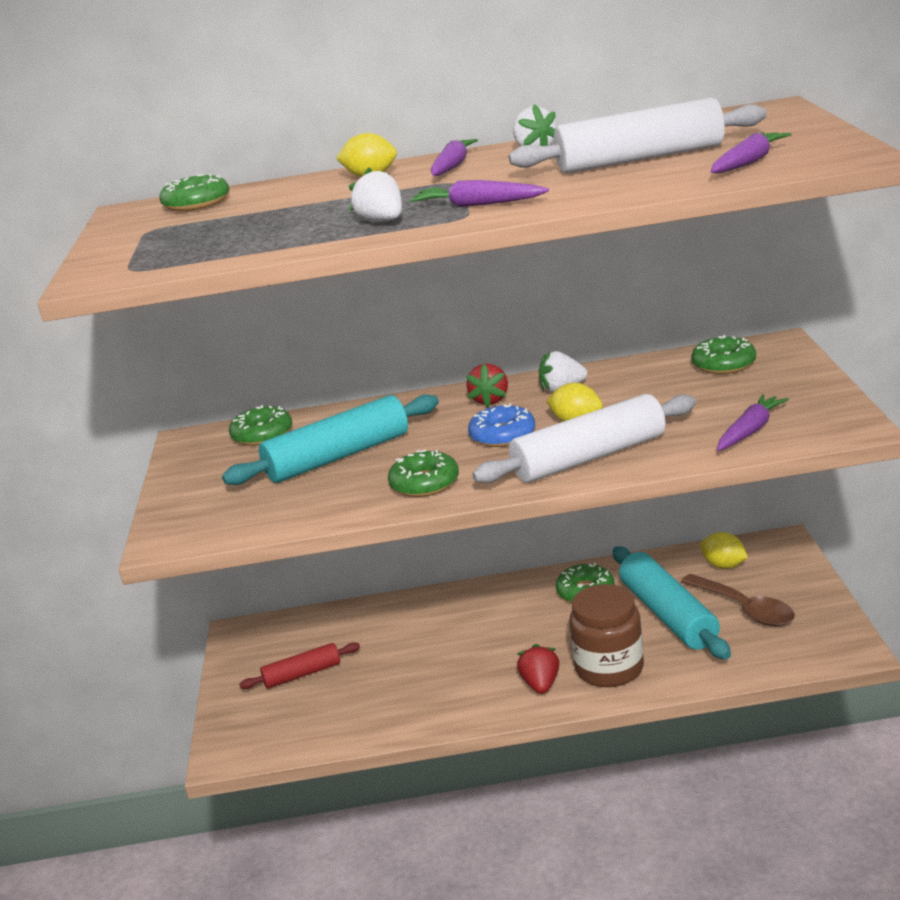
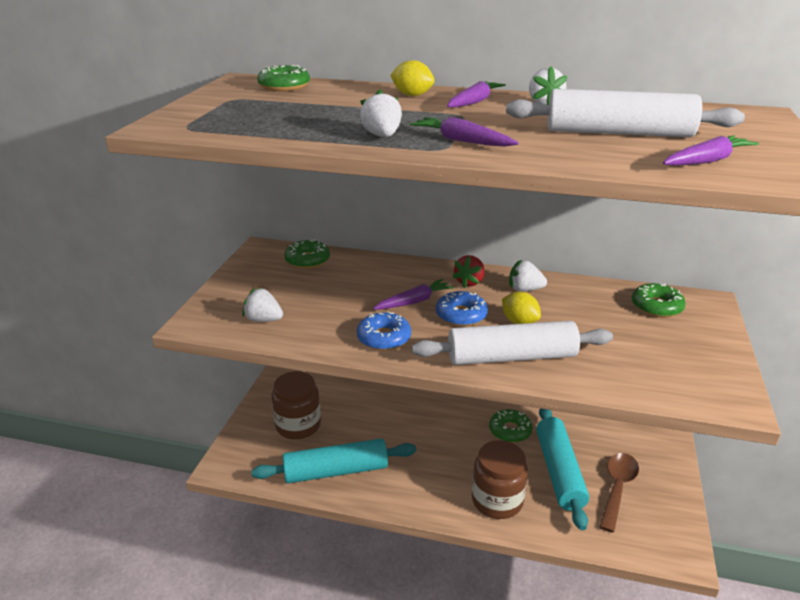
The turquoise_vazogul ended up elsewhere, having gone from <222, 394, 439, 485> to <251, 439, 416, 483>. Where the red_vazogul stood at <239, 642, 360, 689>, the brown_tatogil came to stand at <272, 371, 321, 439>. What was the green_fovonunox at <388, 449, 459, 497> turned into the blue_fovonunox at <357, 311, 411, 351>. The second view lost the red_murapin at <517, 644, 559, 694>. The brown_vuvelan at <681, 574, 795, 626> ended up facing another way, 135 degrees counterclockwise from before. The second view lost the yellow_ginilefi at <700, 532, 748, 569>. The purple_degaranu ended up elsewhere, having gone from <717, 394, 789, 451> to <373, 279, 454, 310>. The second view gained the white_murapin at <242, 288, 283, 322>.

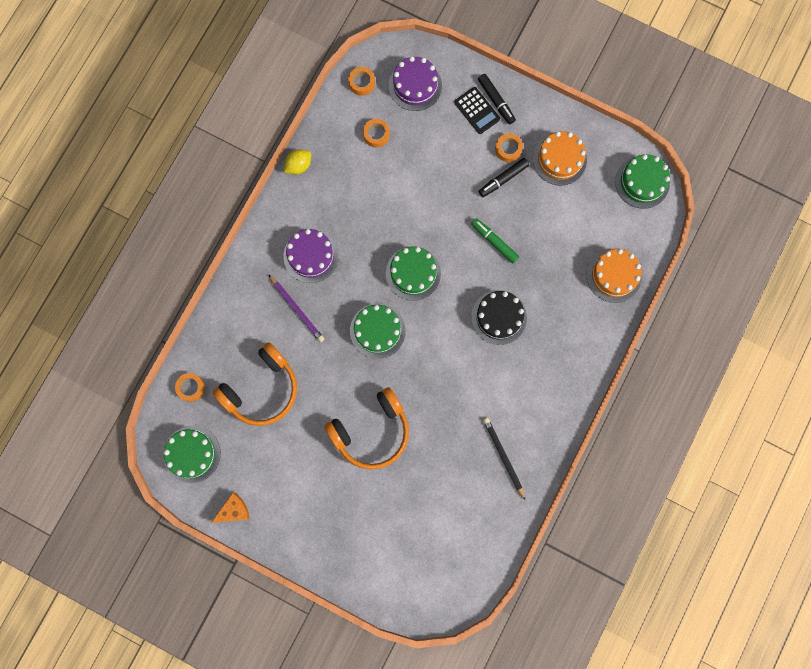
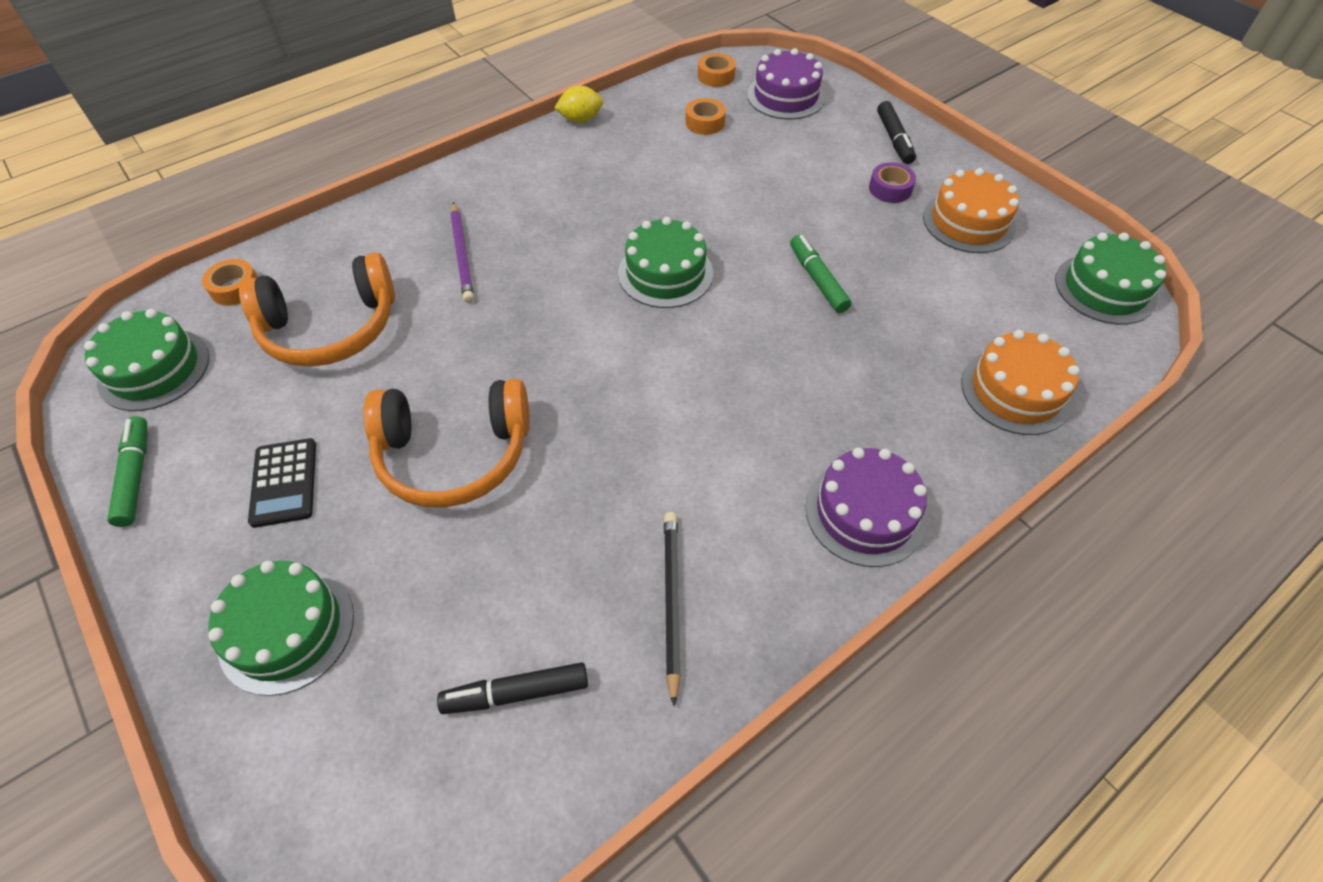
Where the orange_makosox stood at <211, 493, 250, 523>, the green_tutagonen came to stand at <107, 416, 147, 527>. The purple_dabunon ended up elsewhere, having gone from <284, 229, 339, 283> to <806, 448, 927, 567>. The green_dabunon ended up elsewhere, having gone from <350, 304, 406, 359> to <208, 561, 354, 696>. The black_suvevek ended up elsewhere, having gone from <454, 87, 500, 134> to <248, 438, 316, 528>. The second view lost the black_dabunon at <471, 290, 527, 345>. The black_tutagonen ended up elsewhere, having gone from <478, 158, 529, 197> to <437, 662, 588, 714>. What was the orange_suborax at <495, 133, 523, 162> turned into the purple_suborax at <869, 162, 916, 203>.

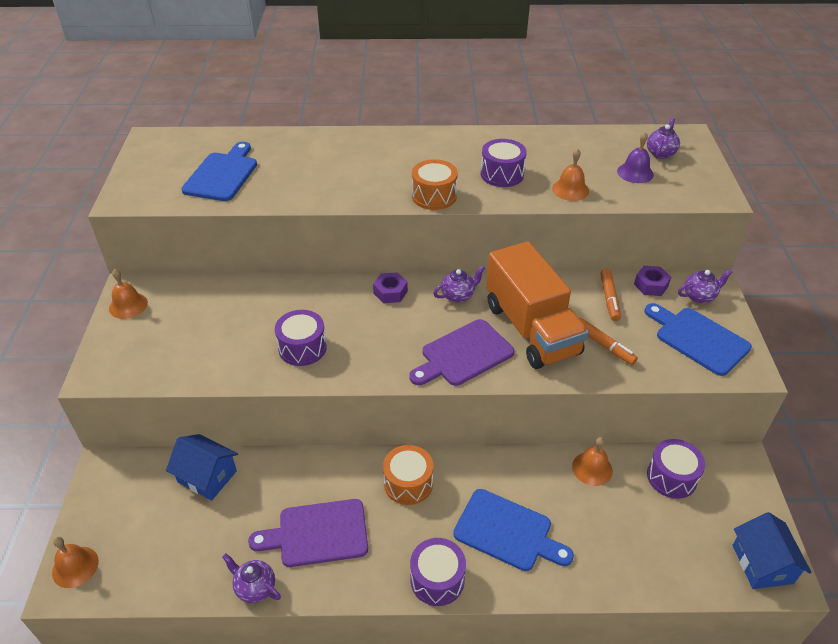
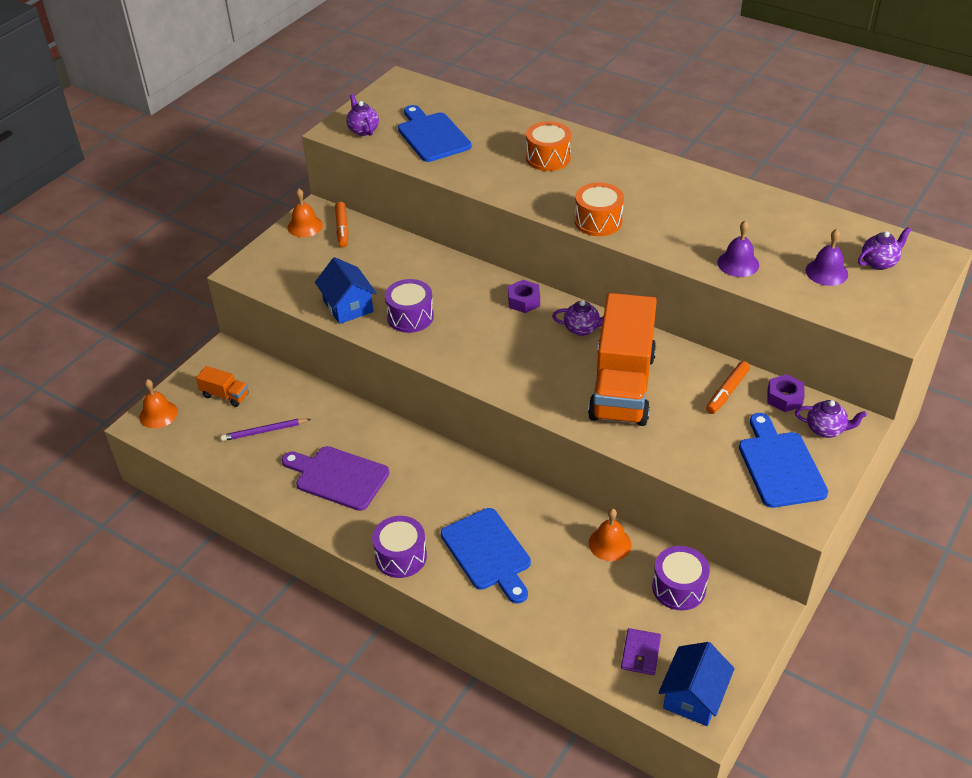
The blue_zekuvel ended up elsewhere, having gone from <166, 434, 238, 500> to <315, 257, 377, 324>. The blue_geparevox at <181, 142, 257, 201> ended up facing another way, 75 degrees counterclockwise from before. The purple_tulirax ended up elsewhere, having gone from <222, 553, 281, 603> to <346, 94, 379, 136>. The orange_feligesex ended up elsewhere, having gone from <383, 445, 433, 505> to <526, 121, 571, 171>. The second view lost the purple_geparevox at <409, 319, 514, 386>. The second view lost the purple_feligesex at <481, 139, 527, 187>. What was the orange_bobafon at <552, 148, 589, 201> turned into the purple_bobafon at <717, 220, 759, 277>. The orange_tutagonen ended up elsewhere, having gone from <579, 318, 638, 365> to <335, 202, 348, 247>. The second view gained the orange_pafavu at <196, 366, 249, 407>. The second view gained the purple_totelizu at <220, 419, 311, 441>. The second view gained the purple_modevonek at <621, 628, 661, 675>.

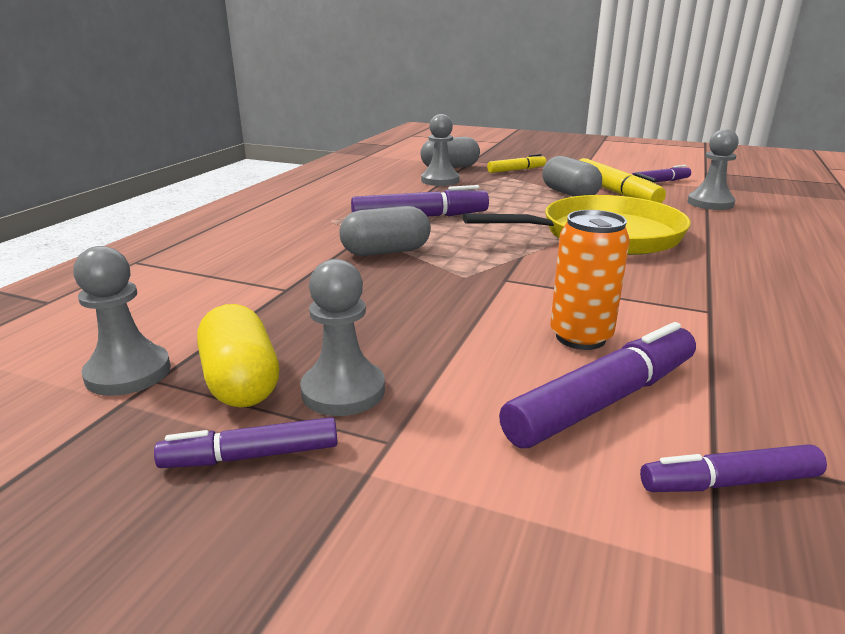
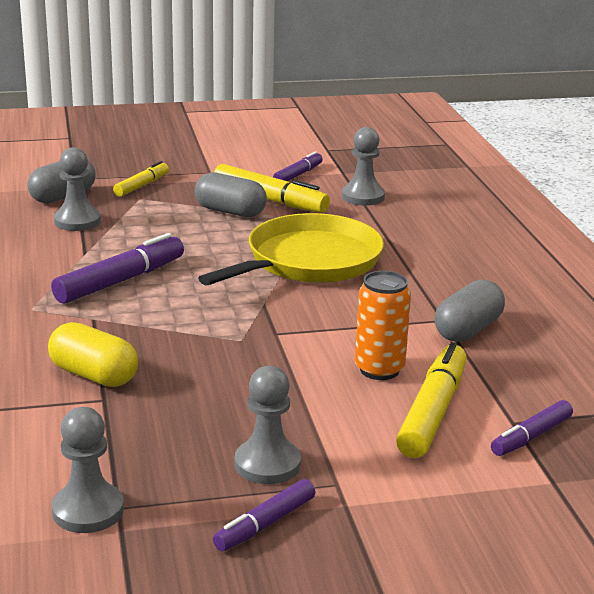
The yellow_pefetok ended up elsewhere, having gone from <197, 304, 279, 408> to <48, 322, 138, 387>. The grey_pefetok ended up elsewhere, having gone from <339, 206, 431, 256> to <435, 280, 505, 342>. What was the purple_tutagonen at <499, 322, 696, 448> turned into the yellow_tutagonen at <396, 342, 467, 458>.

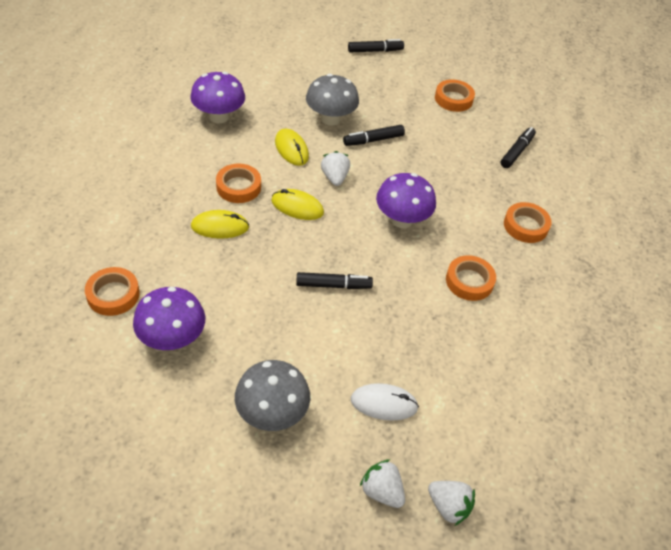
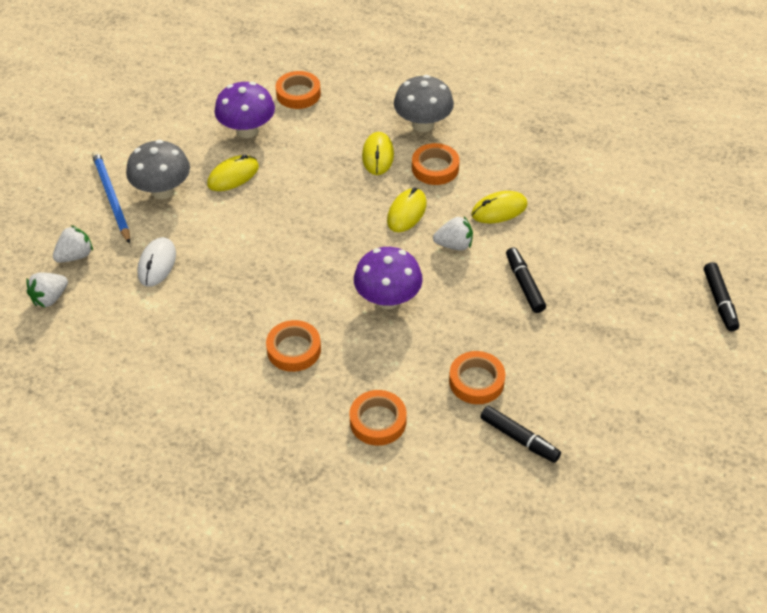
The second view lost the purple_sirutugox at <190, 72, 245, 123>. The second view lost the black_tutagonen at <296, 272, 373, 289>. The grey_sirutugox ended up elsewhere, having gone from <306, 74, 359, 126> to <394, 75, 454, 132>. The orange_suborax ended up elsewhere, having gone from <435, 79, 475, 112> to <449, 351, 505, 404>. The second view gained the blue_totelizu at <92, 151, 130, 244>. The second view gained the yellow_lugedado at <207, 155, 259, 191>.

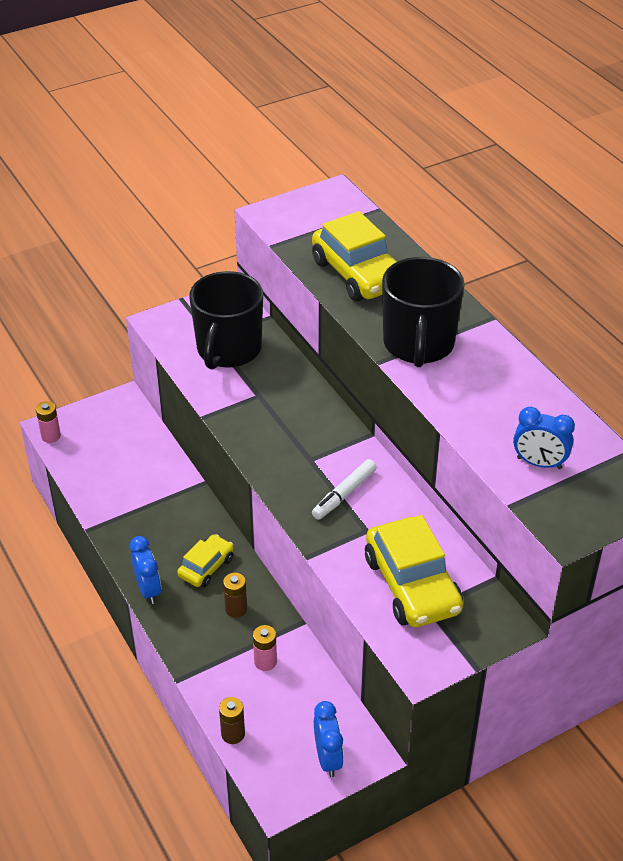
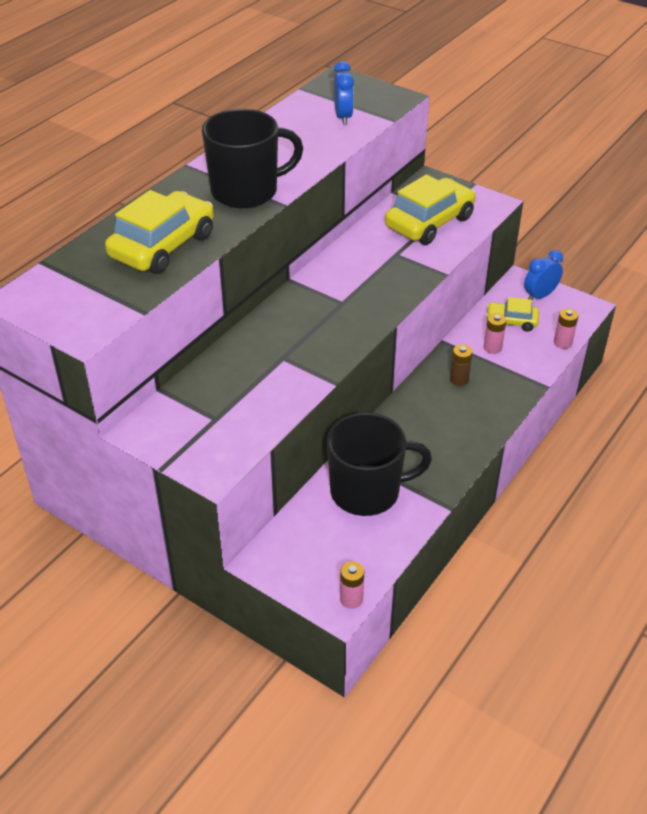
The second view lost the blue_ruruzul at <130, 536, 161, 604>. The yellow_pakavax ended up elsewhere, having gone from <177, 534, 234, 587> to <486, 297, 539, 332>. The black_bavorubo ended up elsewhere, having gone from <189, 271, 263, 370> to <327, 412, 432, 516>. What was the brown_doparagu at <219, 697, 245, 744> turned into the pink_doparagu at <554, 309, 578, 349>. The second view lost the white_tutagonen at <312, 459, 377, 520>.

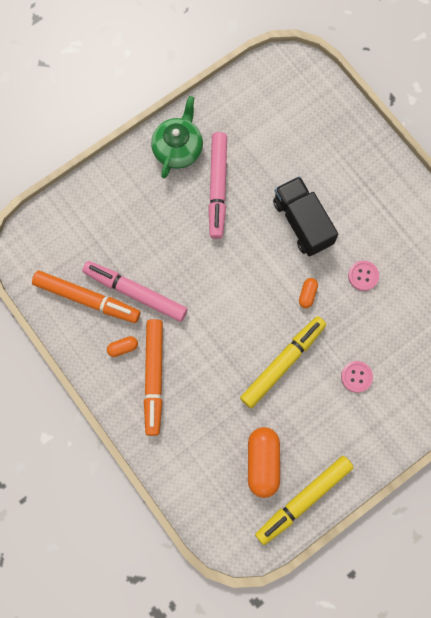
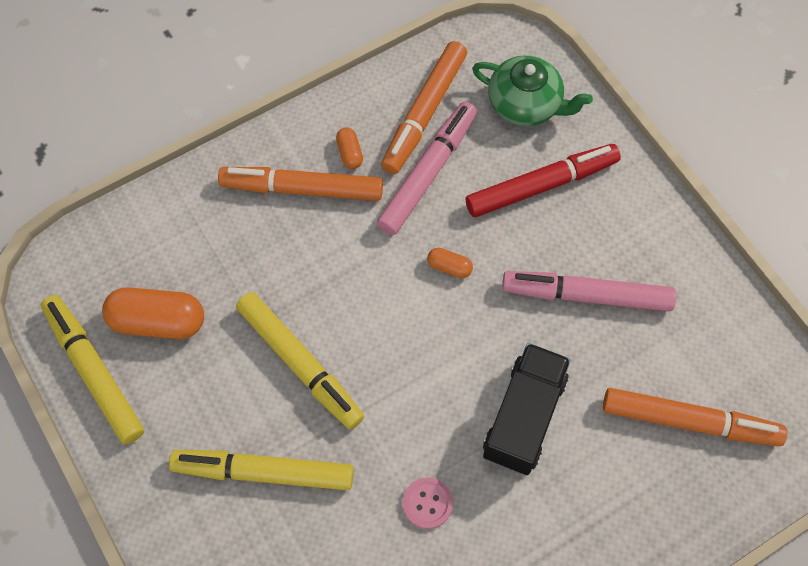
The green_tulirax ended up elsewhere, having gone from <151, 96, 203, 178> to <472, 55, 593, 126>. The black_pafavu at <273, 176, 339, 256> ended up facing another way, 45 degrees counterclockwise from before. The orange_pefetok ended up elsewhere, having gone from <299, 278, 318, 308> to <427, 248, 473, 278>. Where the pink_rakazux stood at <341, 361, 373, 393>, the yellow_tutagonen came to stand at <169, 450, 354, 490>. The second view gained the red_tutagonen at <466, 144, 621, 217>. The second view gained the orange_tutagonen at <603, 388, 787, 446>.

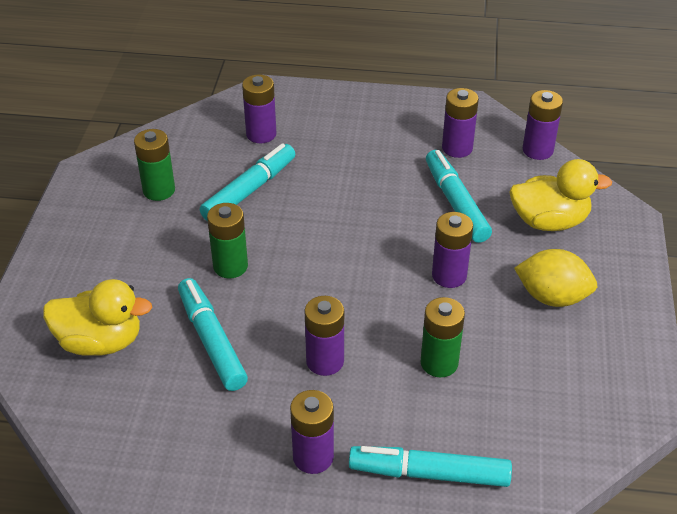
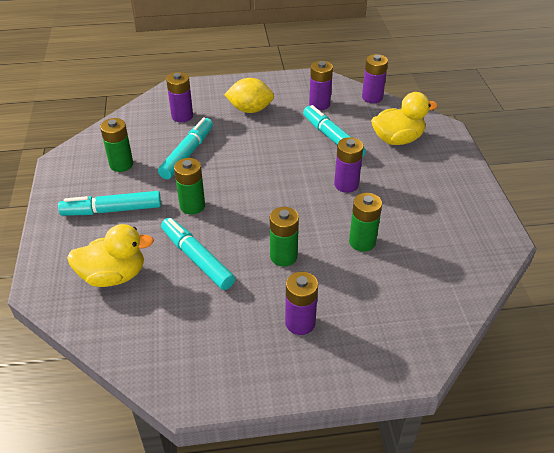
What was the purple_doparagu at <304, 296, 344, 376> turned into the green_doparagu at <270, 207, 299, 267>. The turquoise_tutagonen ended up elsewhere, having gone from <349, 446, 512, 487> to <58, 191, 161, 216>. The yellow_ginilefi ended up elsewhere, having gone from <514, 249, 597, 307> to <224, 78, 274, 113>.

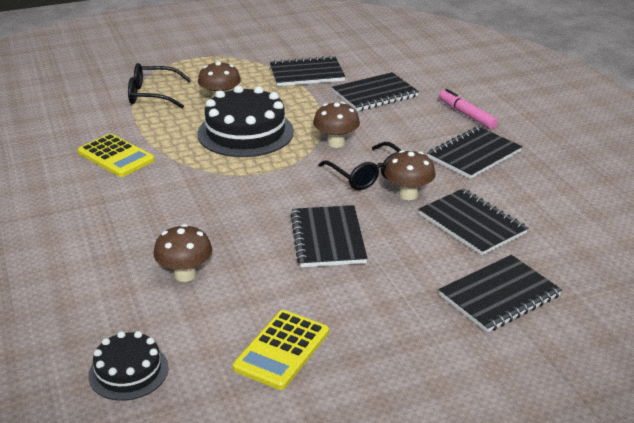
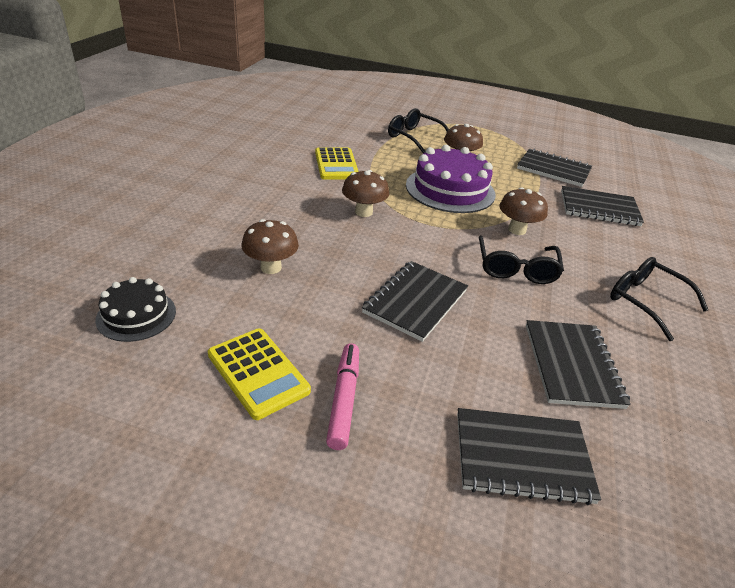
What was the black_dabunon at <197, 86, 294, 157> turned into the purple_dabunon at <406, 145, 496, 213>. The yellow_suvevek at <233, 310, 329, 390> ended up facing another way, 105 degrees counterclockwise from before. The brown_sirutugox ended up elsewhere, having gone from <384, 150, 436, 200> to <342, 170, 389, 217>. Where the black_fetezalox stood at <427, 126, 522, 179>, the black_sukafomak came to stand at <610, 257, 708, 341>. The pink_tutagonen ended up elsewhere, having gone from <439, 89, 498, 129> to <326, 343, 359, 450>.

